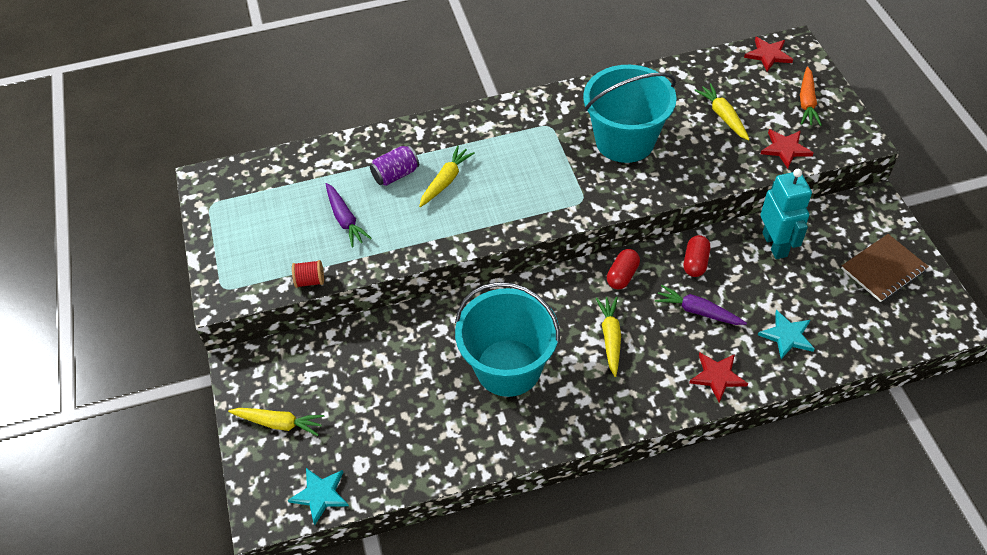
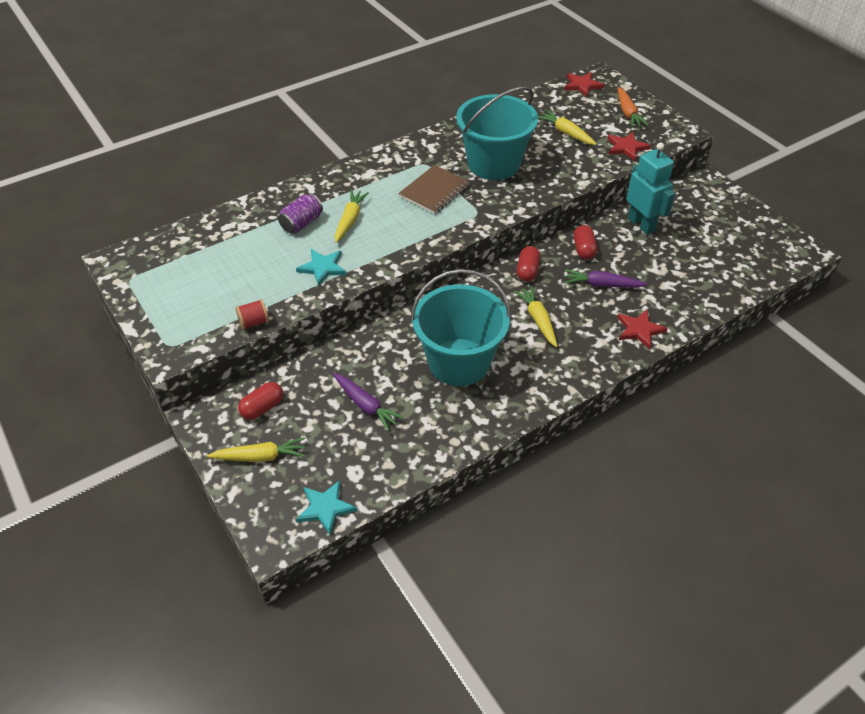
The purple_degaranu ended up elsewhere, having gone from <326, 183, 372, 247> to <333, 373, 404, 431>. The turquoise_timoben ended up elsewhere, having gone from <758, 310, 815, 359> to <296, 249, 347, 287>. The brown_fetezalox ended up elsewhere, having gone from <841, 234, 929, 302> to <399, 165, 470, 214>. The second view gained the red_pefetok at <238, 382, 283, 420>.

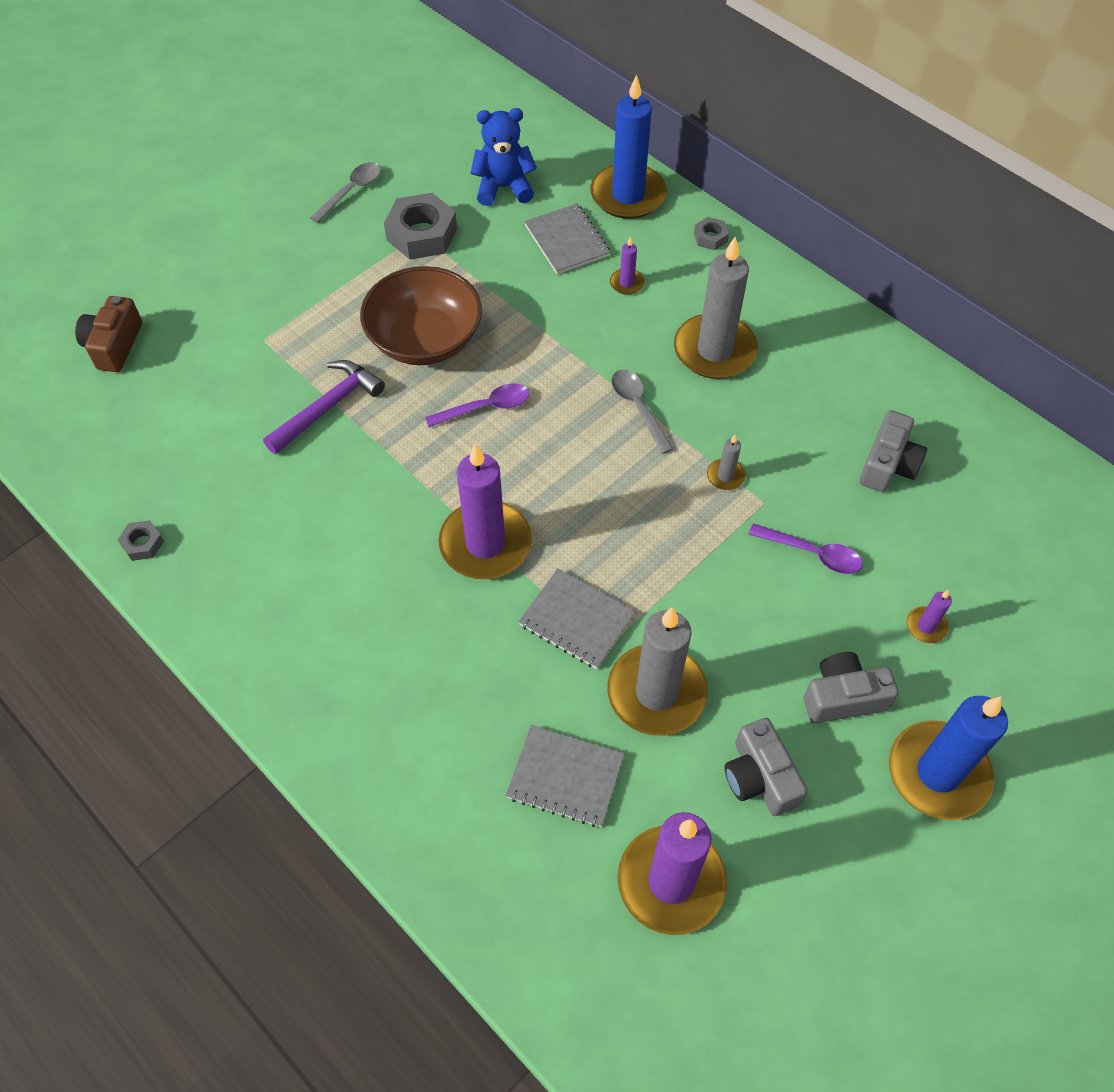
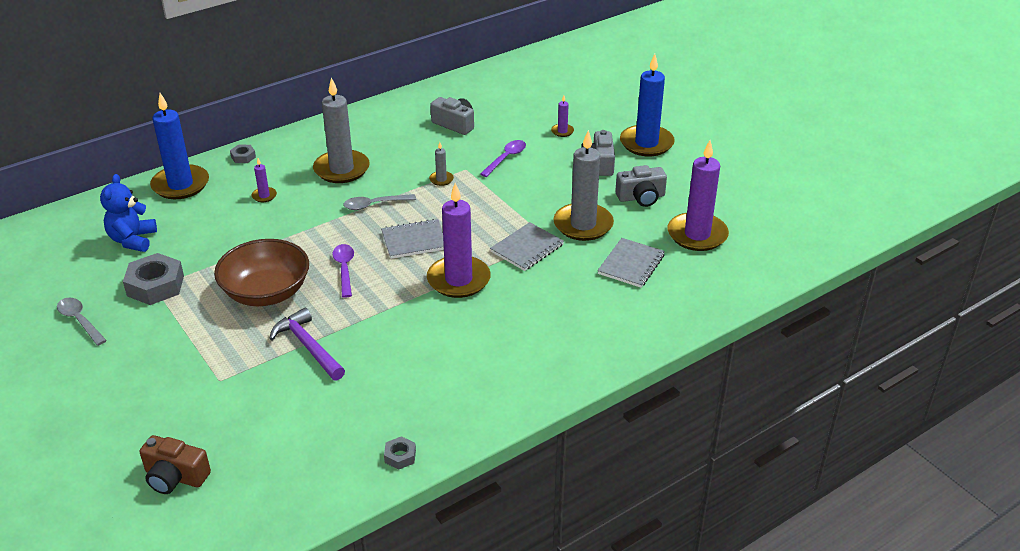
The grey_fetezalox ended up elsewhere, having gone from <524, 203, 610, 274> to <381, 219, 444, 259>.

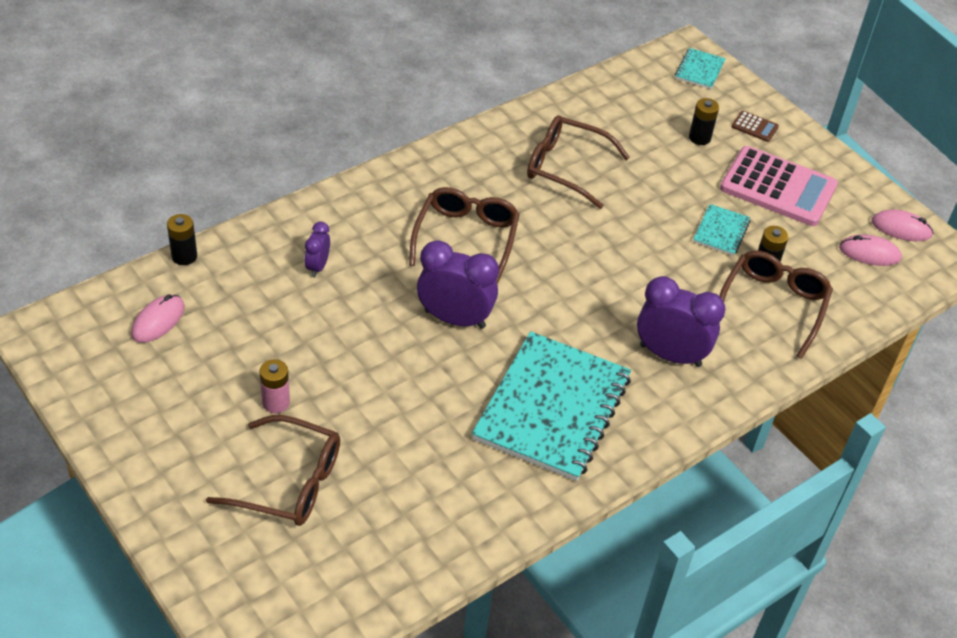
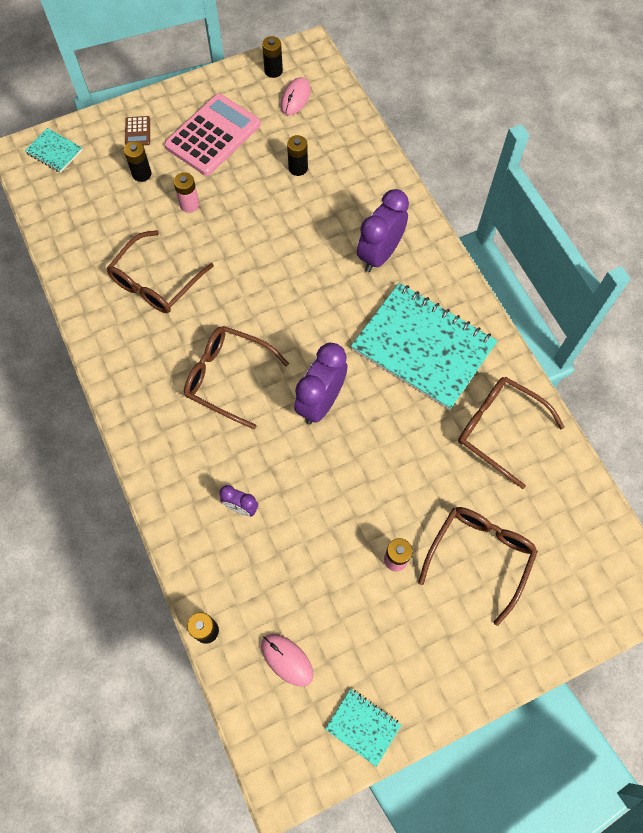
The turquoise_fetezalox ended up elsewhere, having gone from <693, 204, 751, 256> to <325, 689, 401, 767>. The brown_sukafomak ended up elsewhere, having gone from <719, 251, 833, 359> to <458, 377, 565, 489>. The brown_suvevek at <732, 111, 779, 142> ended up facing another way, 135 degrees clockwise from before. Where the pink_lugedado stood at <871, 210, 933, 241>, the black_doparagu came to stand at <262, 36, 283, 78>. The second view gained the pink_doparagu at <173, 172, 200, 213>.

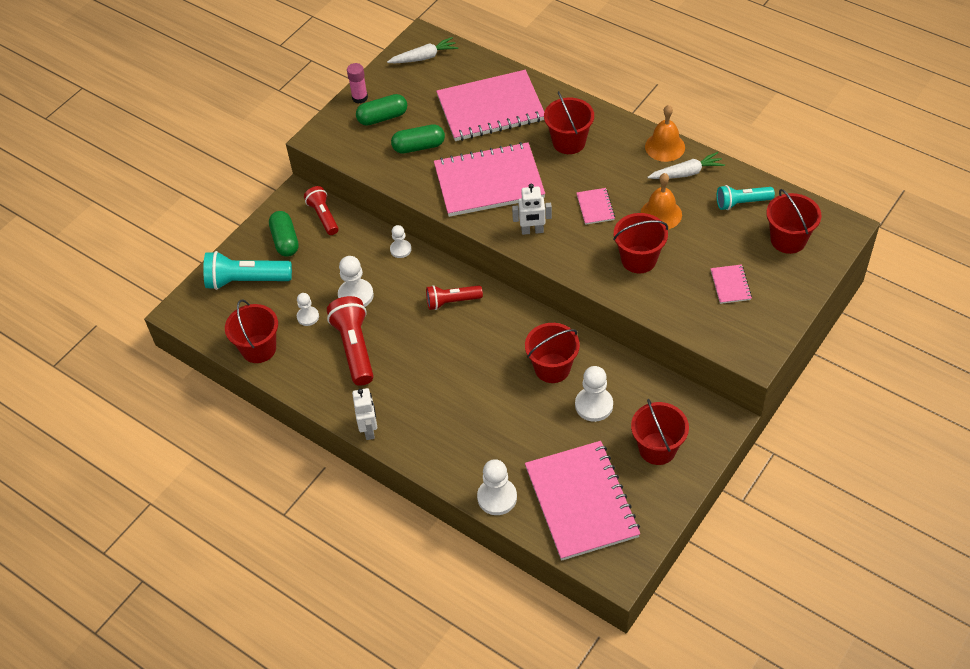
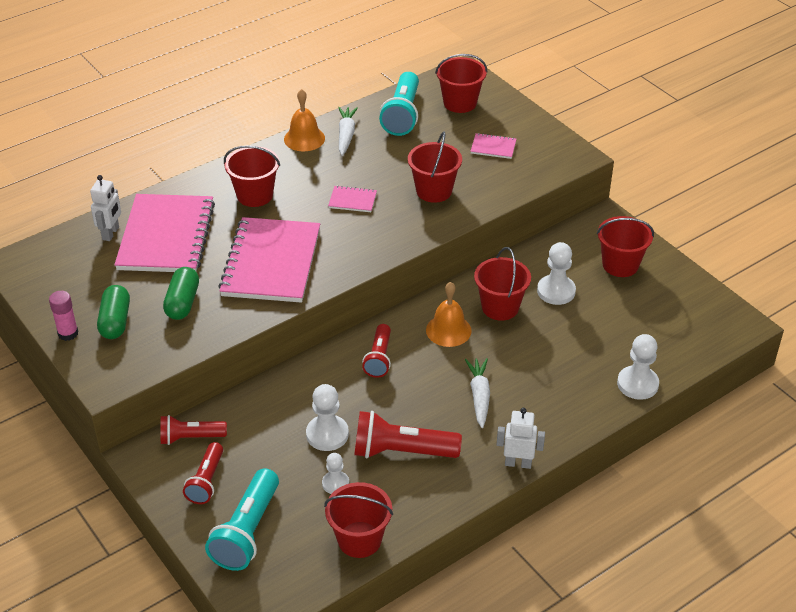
Where the green_pefetok stood at <269, 211, 299, 257>, the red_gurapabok came to stand at <183, 442, 223, 504>. The white_degaranu ended up elsewhere, having gone from <387, 37, 458, 63> to <465, 358, 490, 428>. The second view lost the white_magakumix at <390, 225, 411, 258>. The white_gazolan ended up elsewhere, having gone from <512, 184, 552, 235> to <90, 175, 121, 241>. The second view lost the pink_fetezalox at <525, 441, 640, 561>. The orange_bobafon ended up elsewhere, having gone from <640, 173, 682, 229> to <426, 282, 472, 347>. The size of the turquoise_gurapabok at <717, 185, 775, 210> changed by a factor of 1.58.

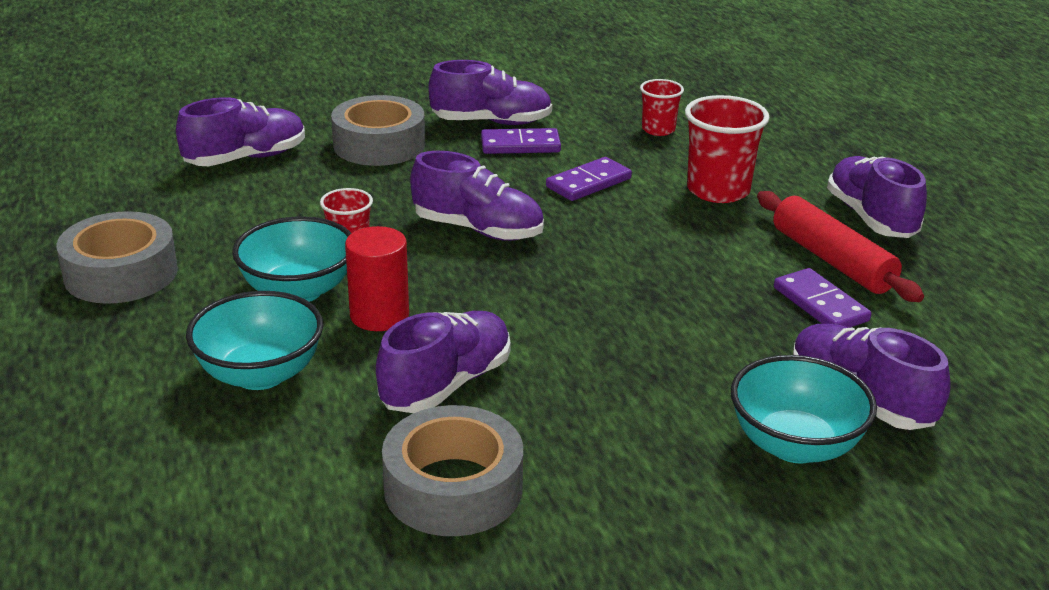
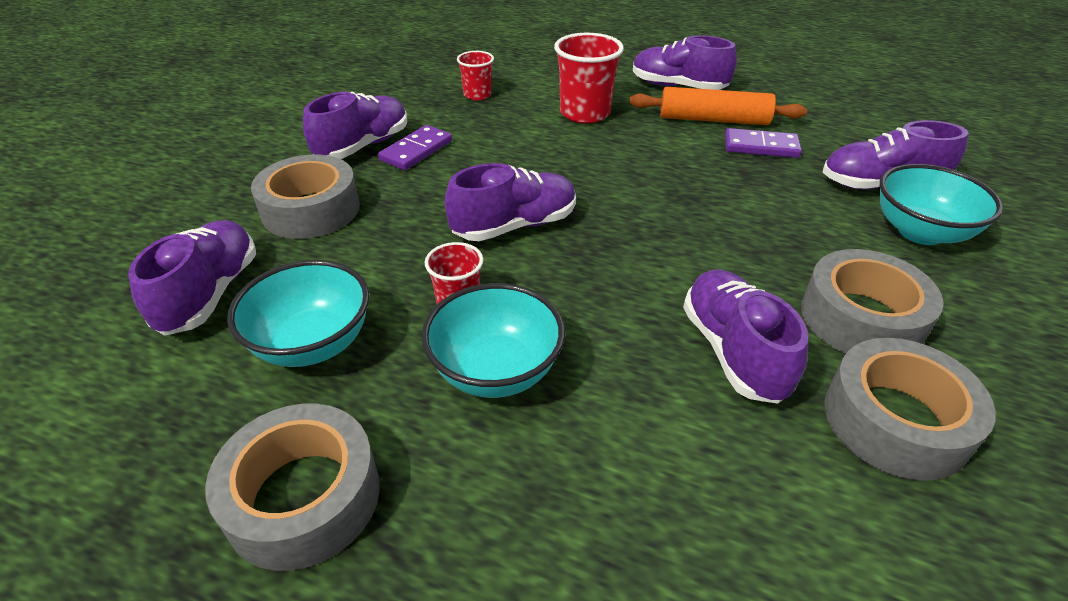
The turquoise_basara ended up elsewhere, having gone from <186, 291, 323, 390> to <227, 260, 369, 367>. The second view lost the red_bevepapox at <345, 226, 409, 331>. The second view lost the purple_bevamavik at <546, 157, 632, 201>. What was the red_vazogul at <757, 191, 924, 302> turned into the orange_vazogul at <629, 87, 807, 125>. The second view gained the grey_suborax at <801, 249, 944, 354>.

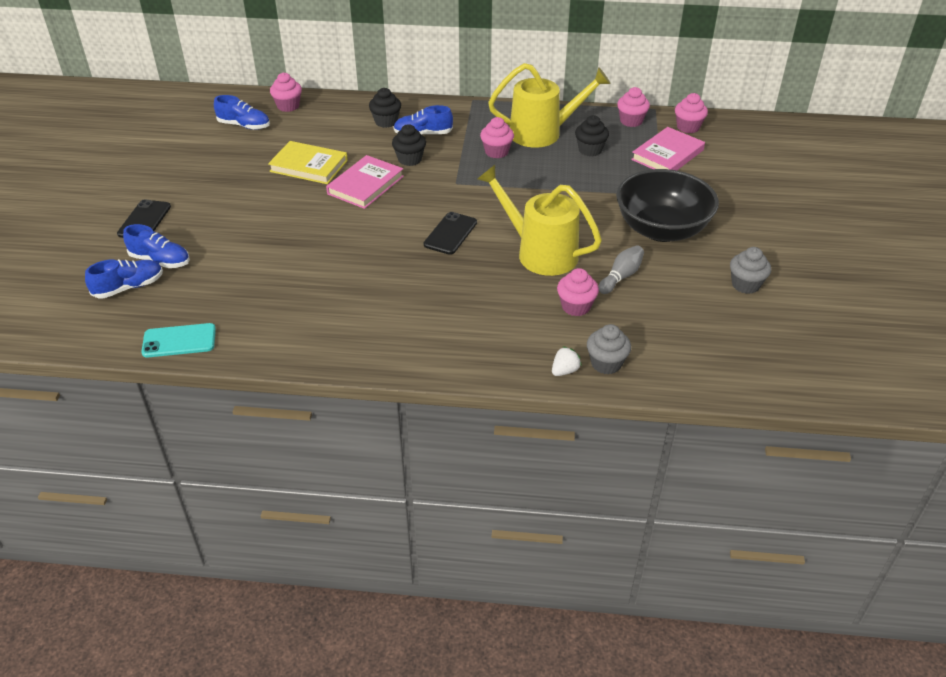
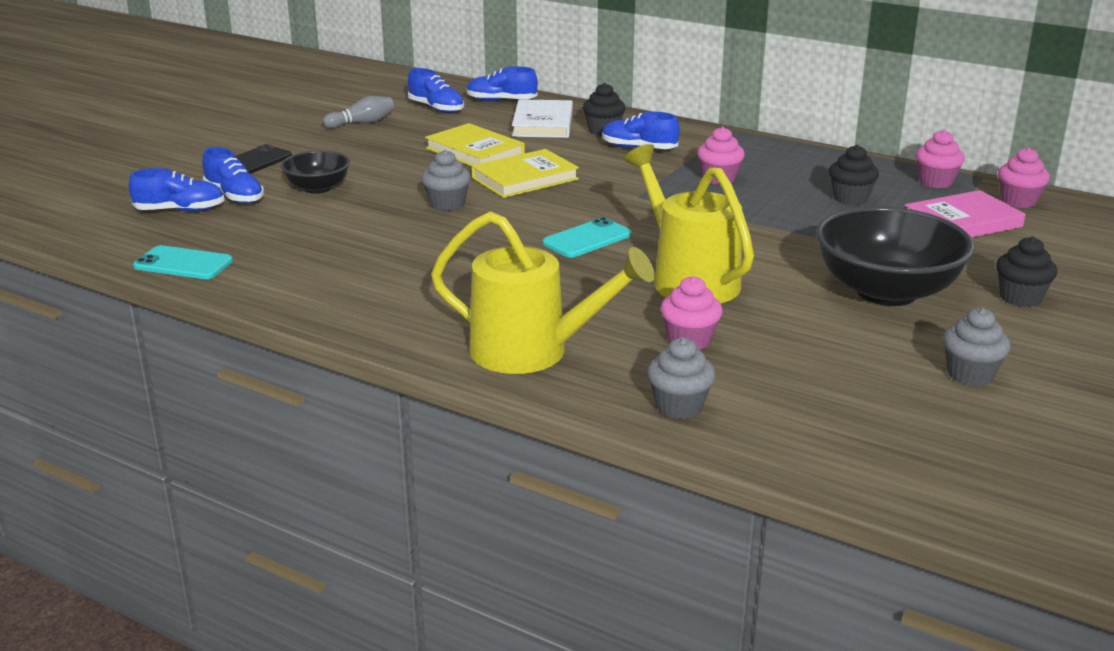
Where the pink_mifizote stood at <270, 72, 302, 112>, the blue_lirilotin came to stand at <467, 66, 538, 101>. What was the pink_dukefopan at <326, 155, 404, 209> turned into the yellow_dukefopan at <472, 149, 579, 198>. The black_mifizote ended up elsewhere, having gone from <392, 124, 426, 166> to <996, 236, 1057, 307>. What was the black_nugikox at <424, 212, 477, 255> turned into the turquoise_nugikox at <543, 217, 632, 258>. The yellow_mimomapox ended up elsewhere, having gone from <488, 63, 611, 148> to <431, 211, 655, 374>. The second view lost the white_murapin at <552, 346, 582, 376>. The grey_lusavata ended up elsewhere, having gone from <598, 245, 644, 294> to <323, 96, 394, 128>. The second view gained the black_basara at <281, 151, 350, 194>. The second view gained the grey_mifizote at <421, 150, 471, 211>. The second view gained the white_dukefopan at <512, 99, 573, 138>.

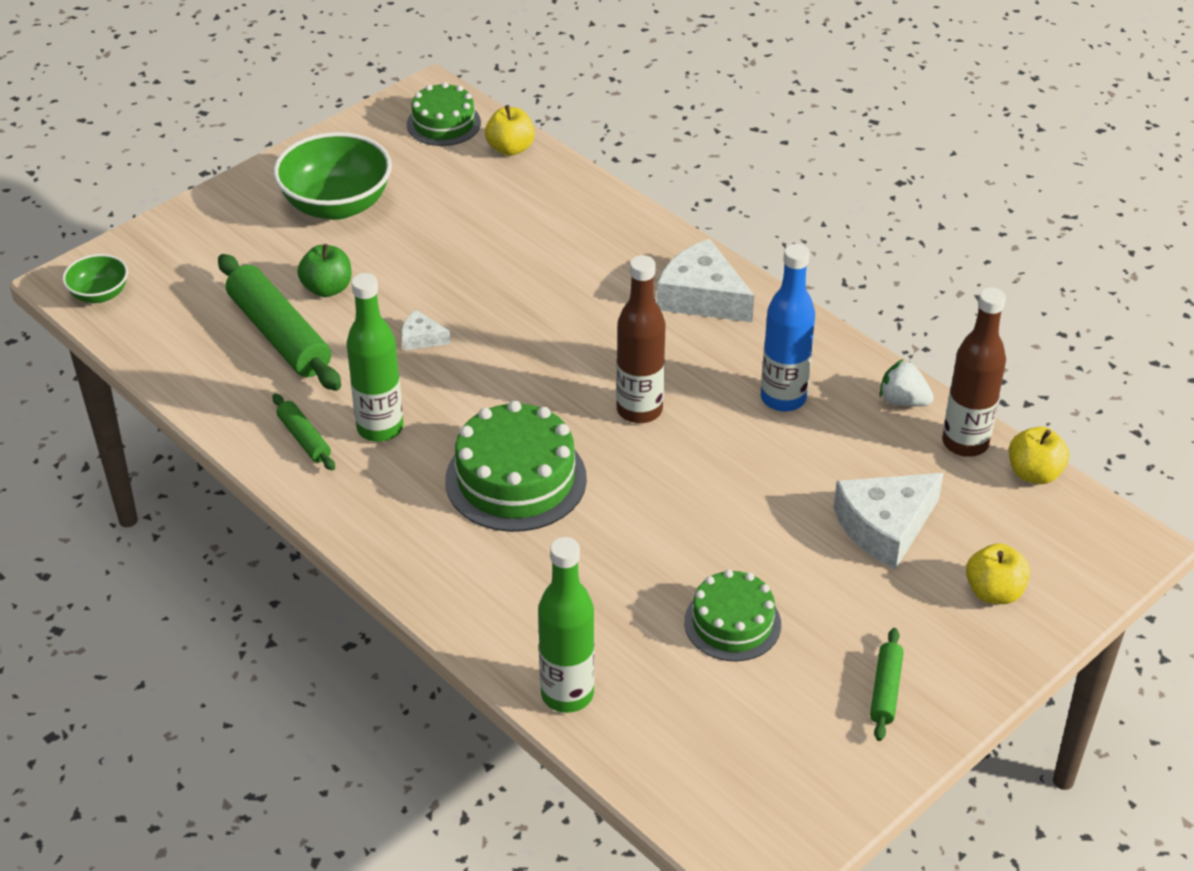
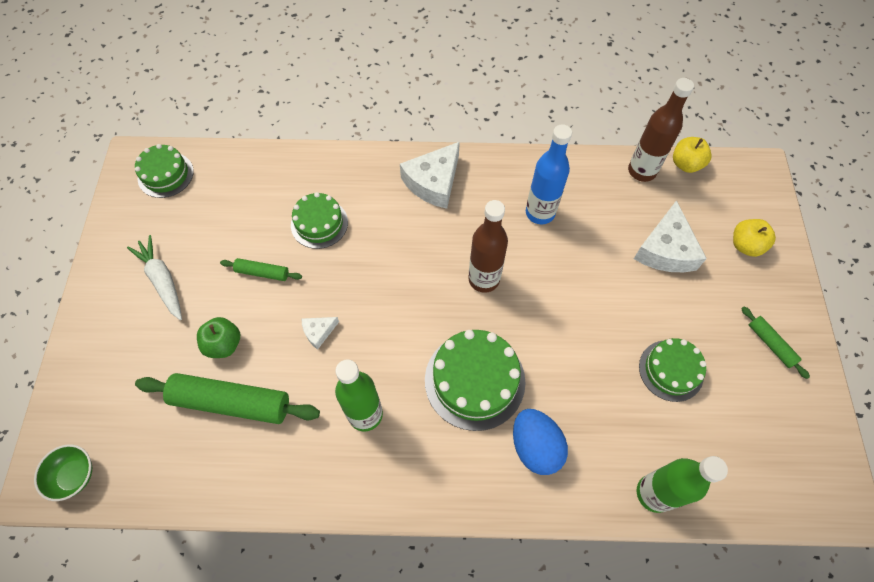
Where the green_basara stood at <273, 132, 392, 220>, the white_degaranu came to stand at <127, 235, 182, 320>. The green_vazogul ended up elsewhere, having gone from <273, 394, 335, 471> to <220, 258, 302, 281>. The second view lost the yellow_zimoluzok at <485, 105, 535, 156>. The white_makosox at <657, 239, 754, 322> ended up facing another way, 45 degrees counterclockwise from before. The second view lost the white_murapin at <880, 359, 934, 406>. The second view gained the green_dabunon at <291, 192, 348, 249>. The second view gained the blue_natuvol at <513, 409, 568, 475>.

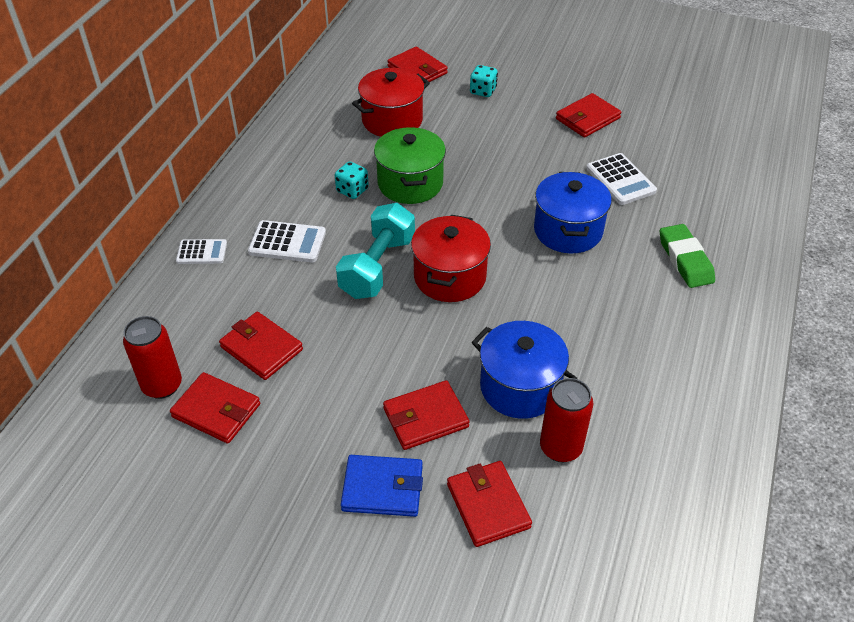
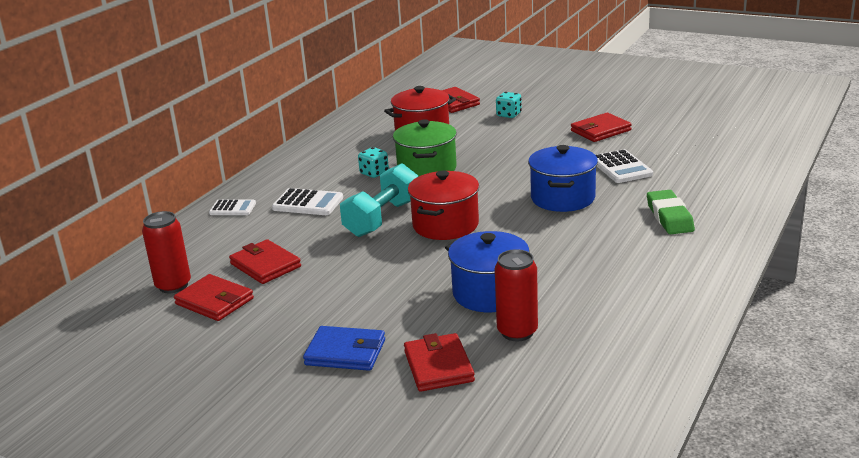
The second view lost the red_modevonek at <383, 380, 470, 450>.

